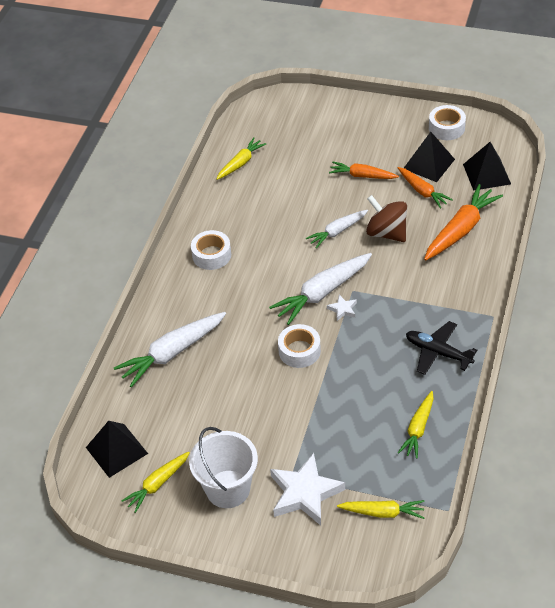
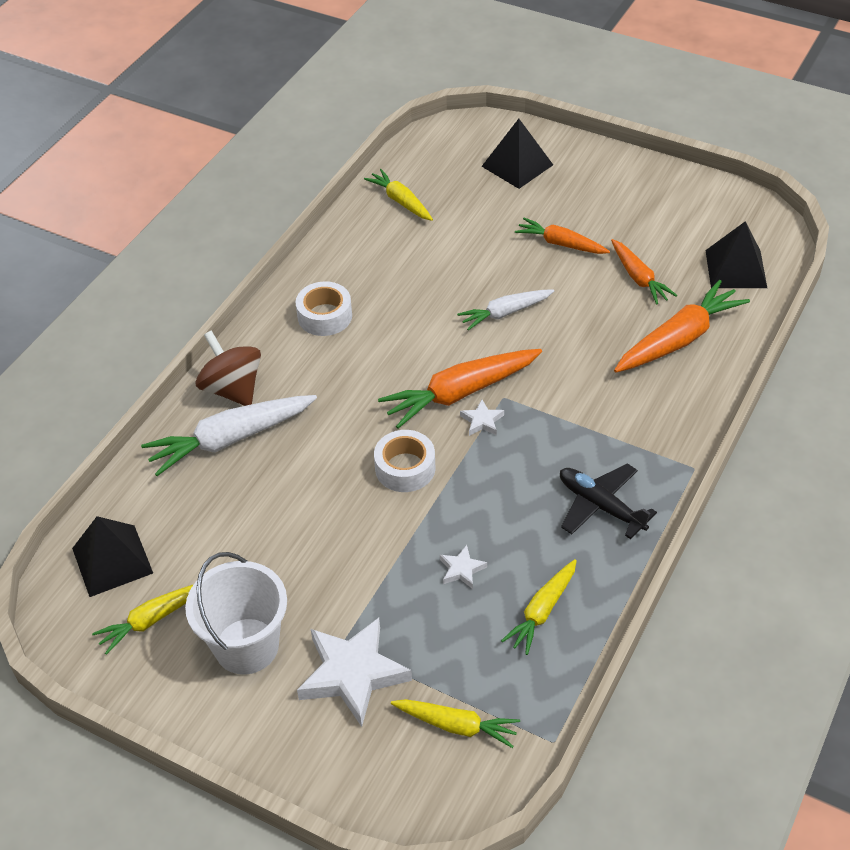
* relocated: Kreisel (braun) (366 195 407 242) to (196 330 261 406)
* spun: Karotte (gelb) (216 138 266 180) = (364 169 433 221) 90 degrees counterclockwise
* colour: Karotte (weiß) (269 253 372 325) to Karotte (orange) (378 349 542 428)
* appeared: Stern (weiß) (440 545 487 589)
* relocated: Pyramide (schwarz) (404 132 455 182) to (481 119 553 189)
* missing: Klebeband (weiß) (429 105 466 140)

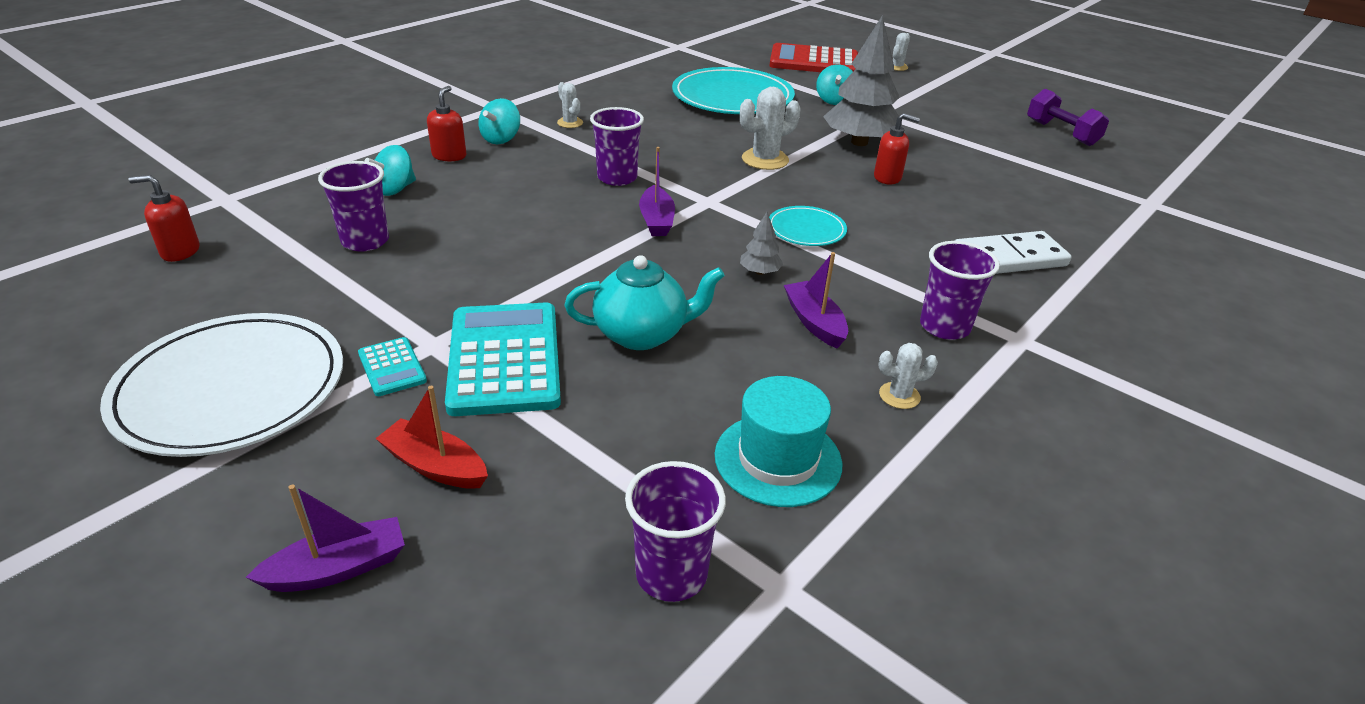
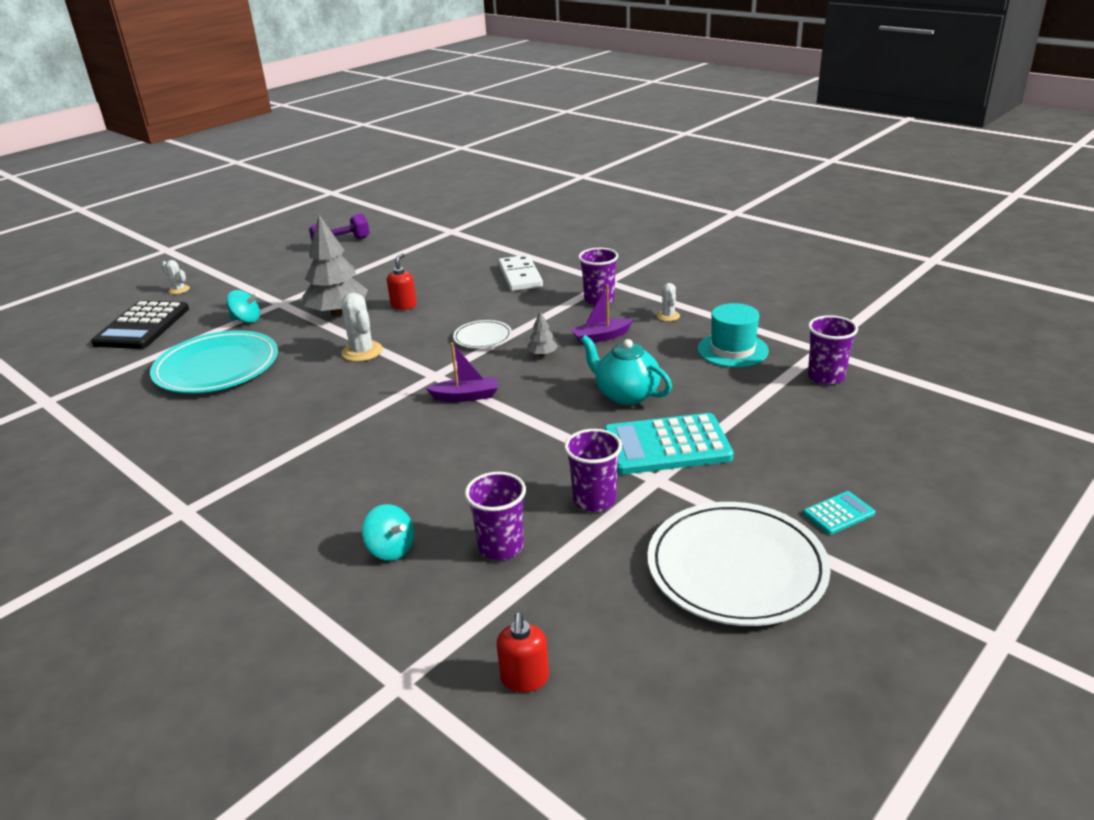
* colour: Taschenrechner (rot) (769 43 858 72) to Taschenrechner (schwarz) (91 300 189 349)
* colour: Teller (türkis) (769 206 847 246) to Teller (weiß) (453 320 512 349)
* relocated: Becher (lila) (590 107 644 186) to (564 429 622 512)
* spun: Teekanne (türkis) (565 255 725 350) = (580 335 672 405) 45 degrees counterclockwise
* relocated: Taschenrechner (türkis) (358 337 427 396) to (803 491 876 535)
* missing: Boot (lila) (245 485 405 592)
* missing: Boot (rot) (375 386 488 489)
* missing: Seifenspender (rot) (427 86 466 161)
* missing: Kreisel (türkis) (478 98 520 144)
* missing: Kaktus (weiß) (557 82 583 128)

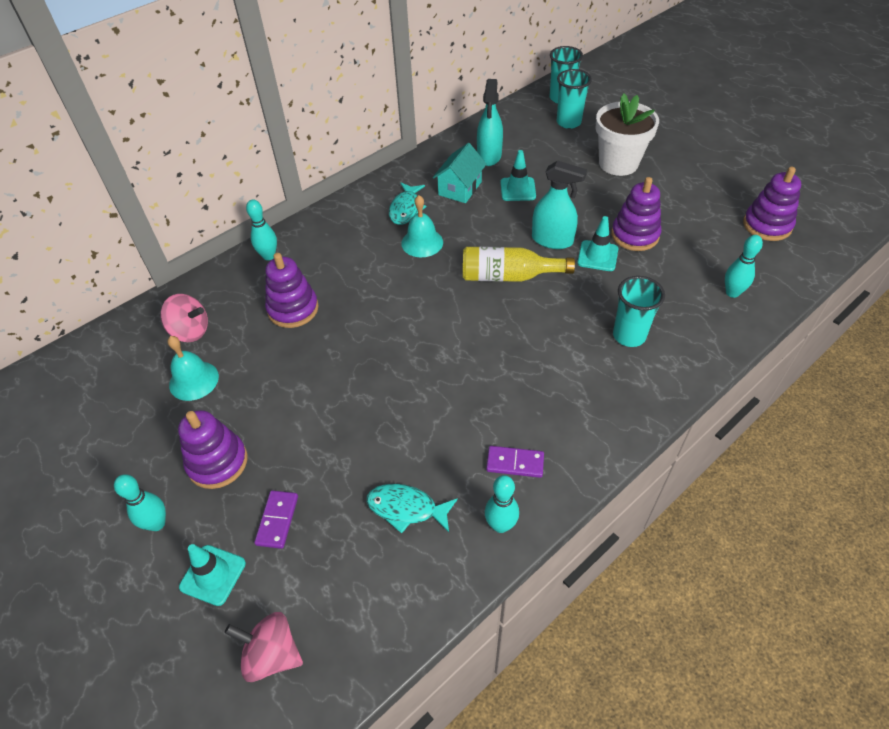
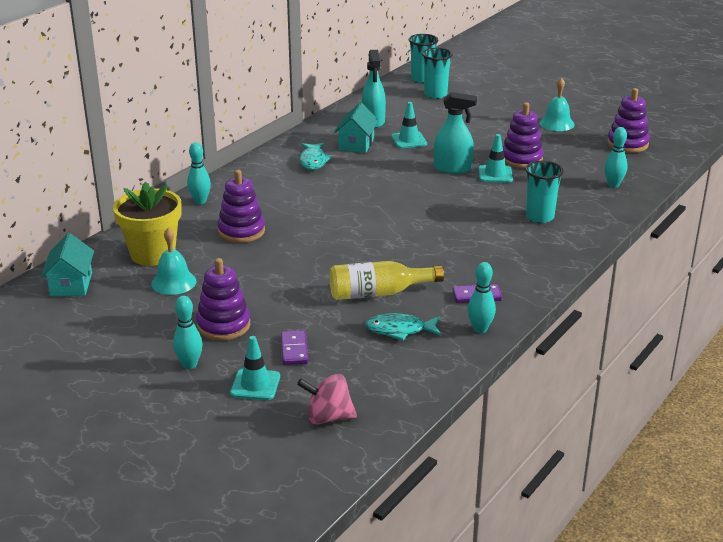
* appeared: Haus (türkis) (41 233 94 297)
* exchanged: Kreisel (rosa) (160 294 208 342) to Blumentopf (gelb) (113 182 182 266)
* relocated: Flasche (gelb) (463 247 575 282) to (330 261 444 300)
* relocated: Glocke (türkis) (401 195 443 257) to (539 77 575 131)
* missing: Blumentopf (weiß) (596 93 659 176)

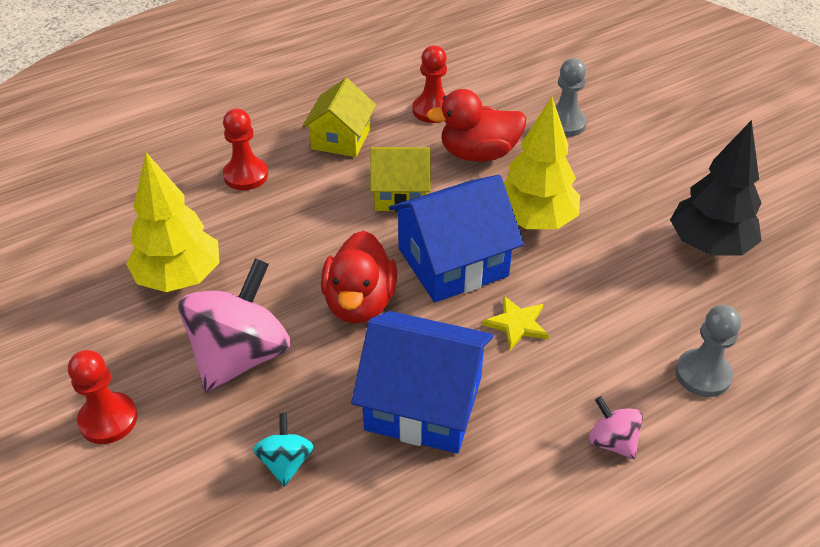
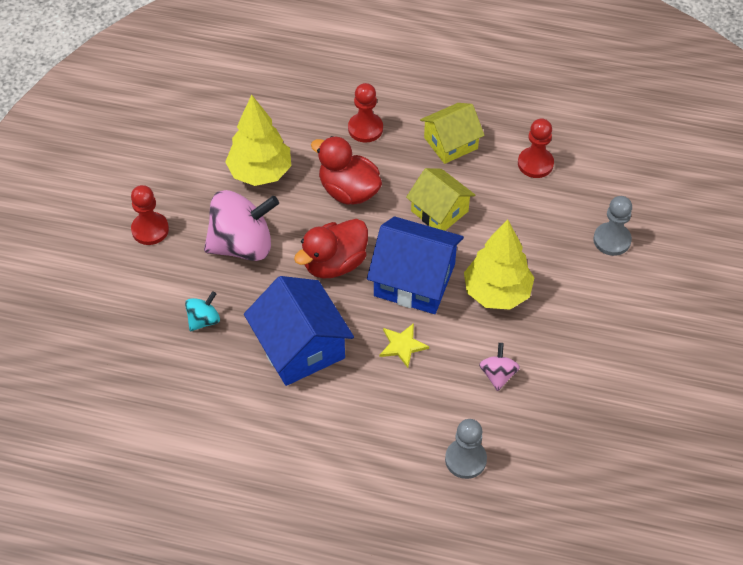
* relocated: Ente (rot) (426 89 526 161) to (311 136 382 205)
* relocated: Kreisel (rosa) (589 396 643 459) to (479 343 520 391)
* missing: Baum (schwarz) (670 120 762 255)

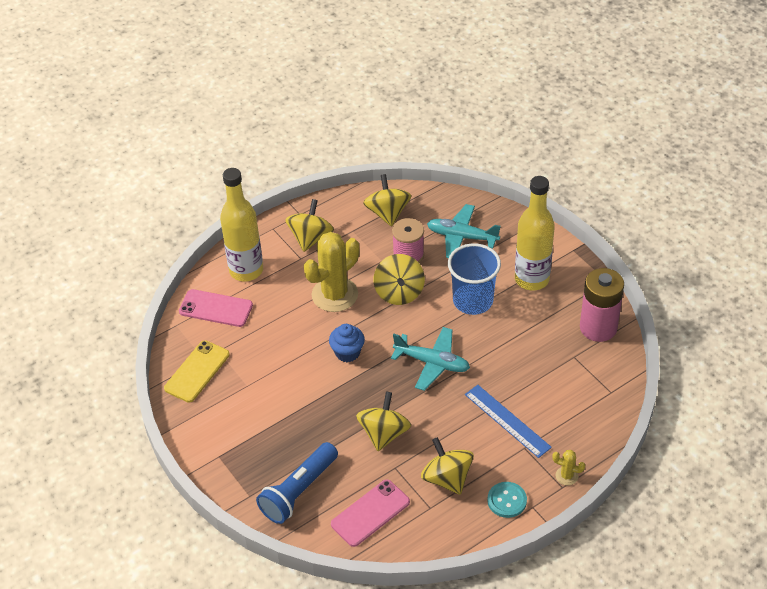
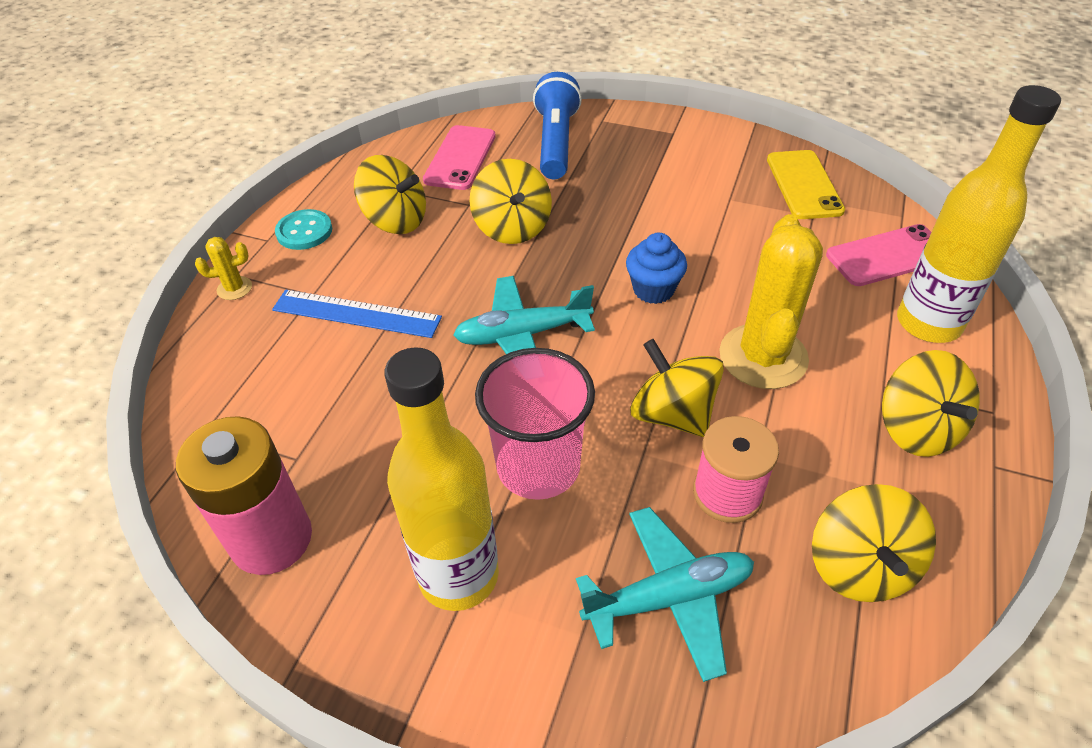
* colour: Becher (blau) (448 243 501 315) to Becher (rosa) (475 348 595 500)
* spun: Kreisel (gelb) (363 174 411 227) = (812 484 936 602) 45 degrees clockwise

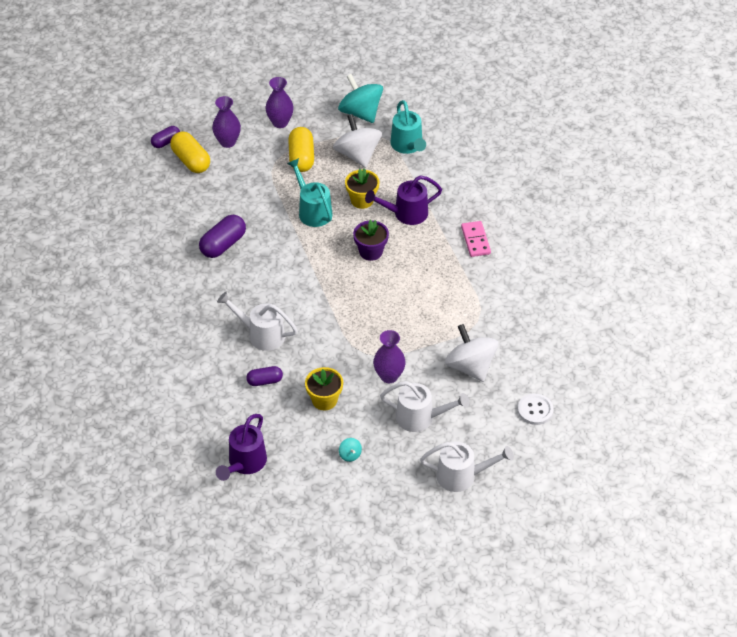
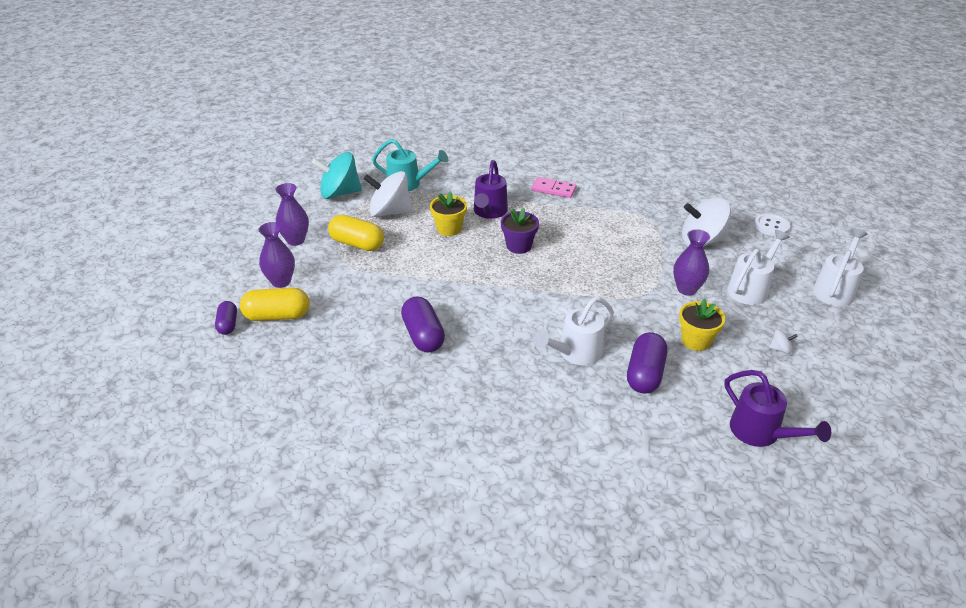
* size: Kapsel (lila) (246 366 283 386) = (627 332 667 394) x1.65
* colour: Kreisel (türkis) (339 438 362 462) to Kreisel (weiß) (769 329 798 354)
* missing: Gießkanne (türkis) (287 158 332 227)

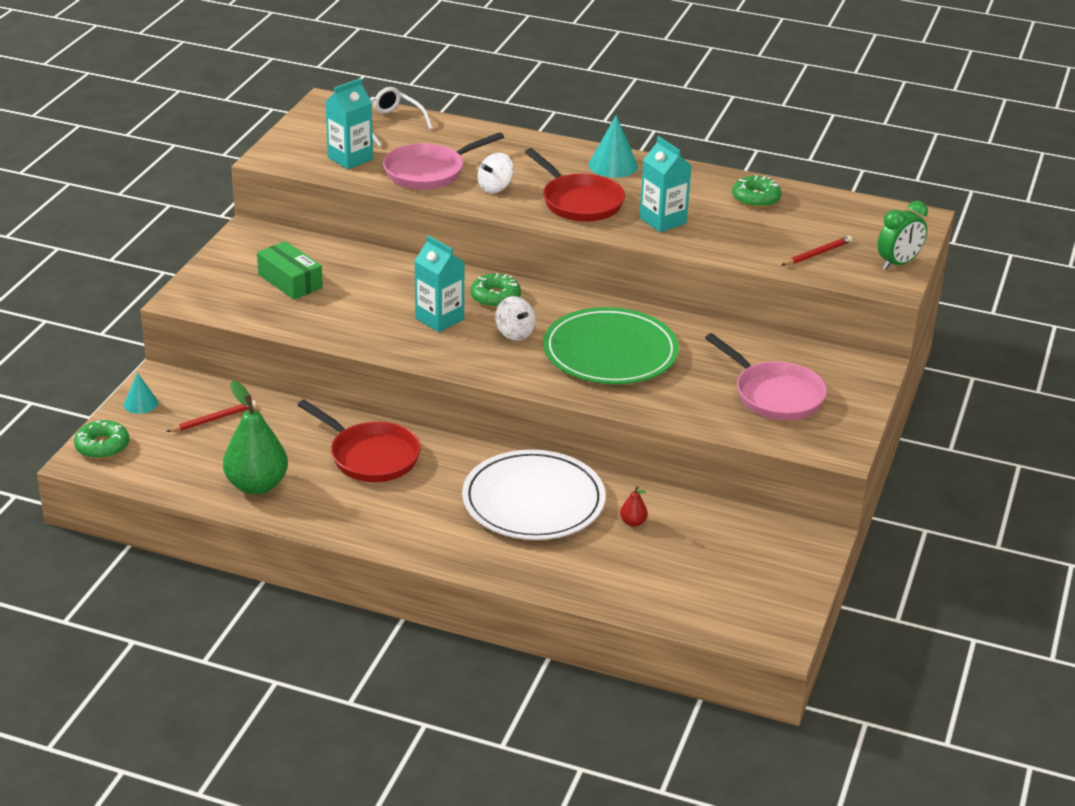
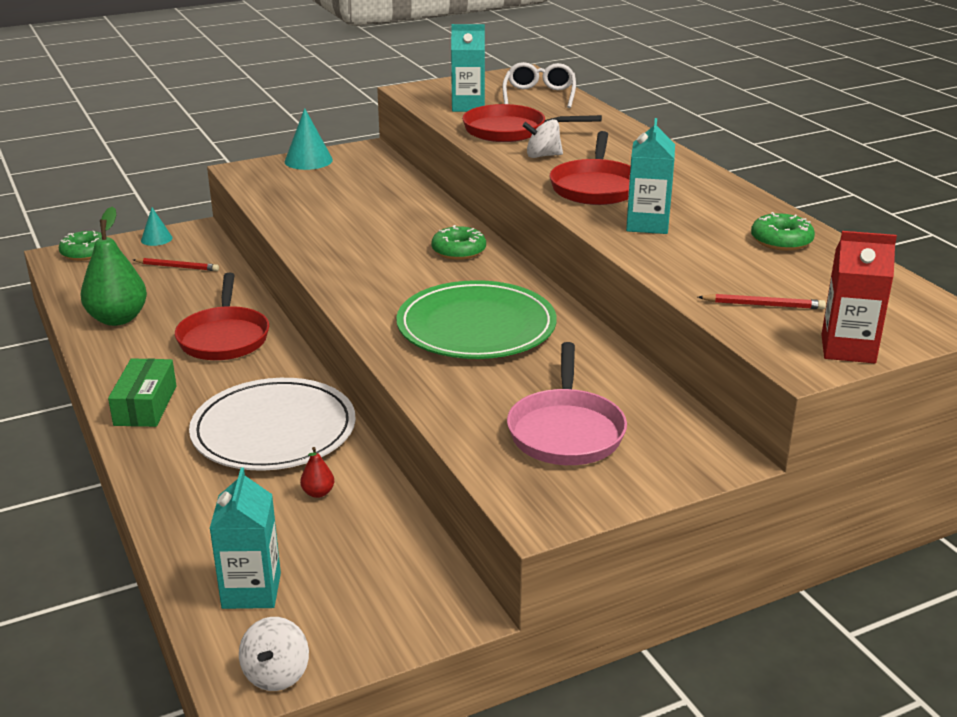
* relocated: Schachtel (grün) (257 241 323 300) to (108 358 177 427)
* relocated: Getränkekarton (türkis) (415 235 464 332) to (209 468 281 609)
* relocated: Kreisel (weiß) (495 296 535 341) to (239 617 309 691)
* relocated: Kegel (türkis) (589 115 638 178) to (285 108 333 170)
* colour: Pfanne (rosa) (383 132 504 190) to Pfanne (rot) (462 104 602 142)
* exchanged: Wecker (grün) (877 201 928 270) to Getränkekarton (rot) (821 231 897 363)

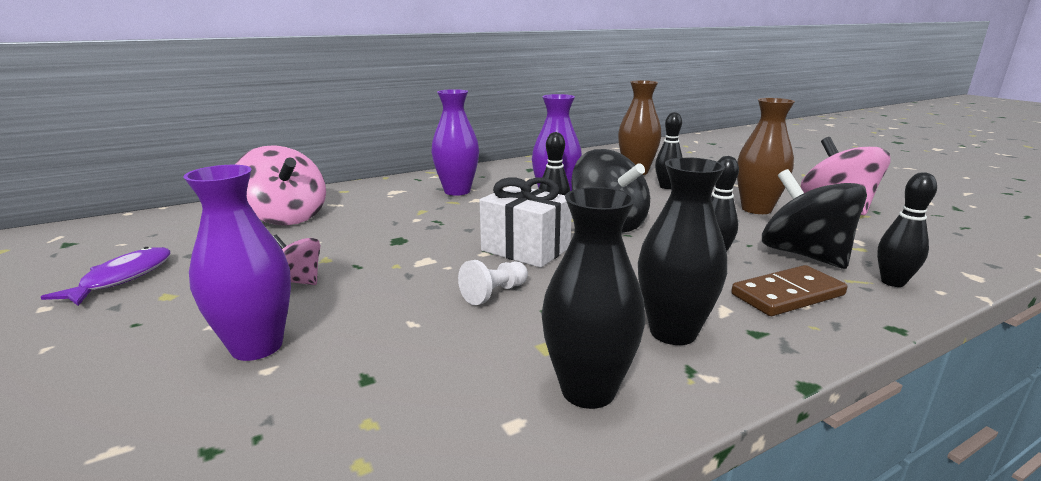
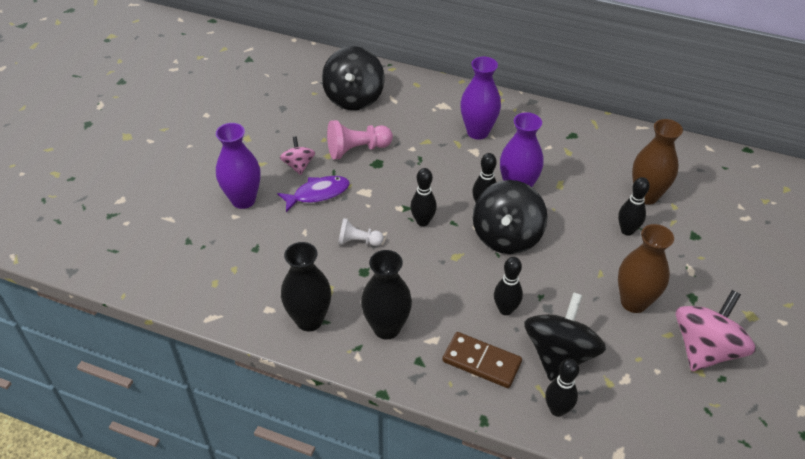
* relocated: Fisch (lila) (41 247 170 306) to (277 176 350 212)
* colour: Kreisel (rosa) (235 145 326 225) to Kreisel (schwarz) (322 46 385 110)
* appeared: Bauer (rosa) (327 120 393 160)
* exchanged: Geschenk (weiß) (479 177 572 268) to Bowlingkegel (schwarz) (410 168 437 226)

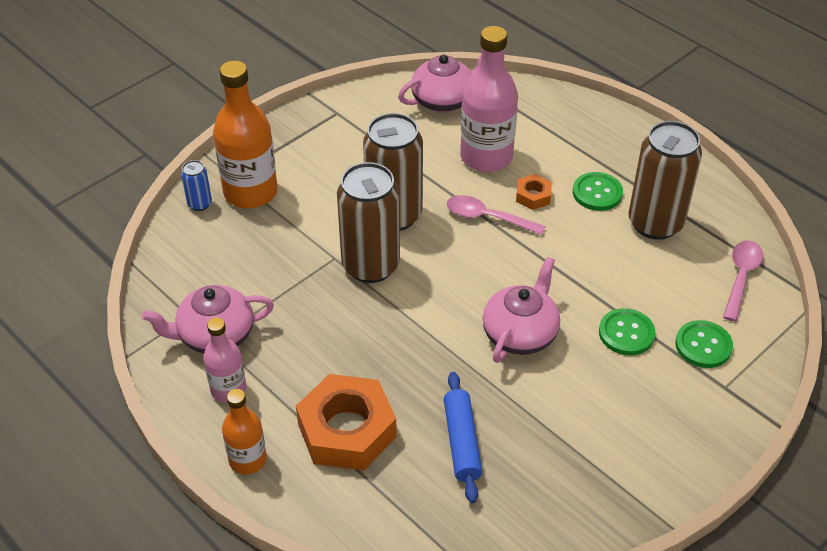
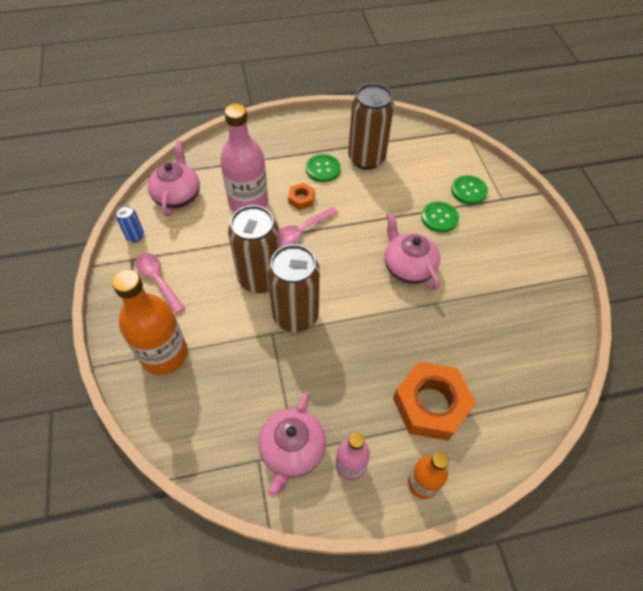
* relocated: Dose (blau) (181 160 212 211) to (116 205 144 242)
* relocated: Löffel (rosa) (723 240 763 322) to (135 253 185 314)
* missing: Nudelholz (blau) (444 372 482 503)

